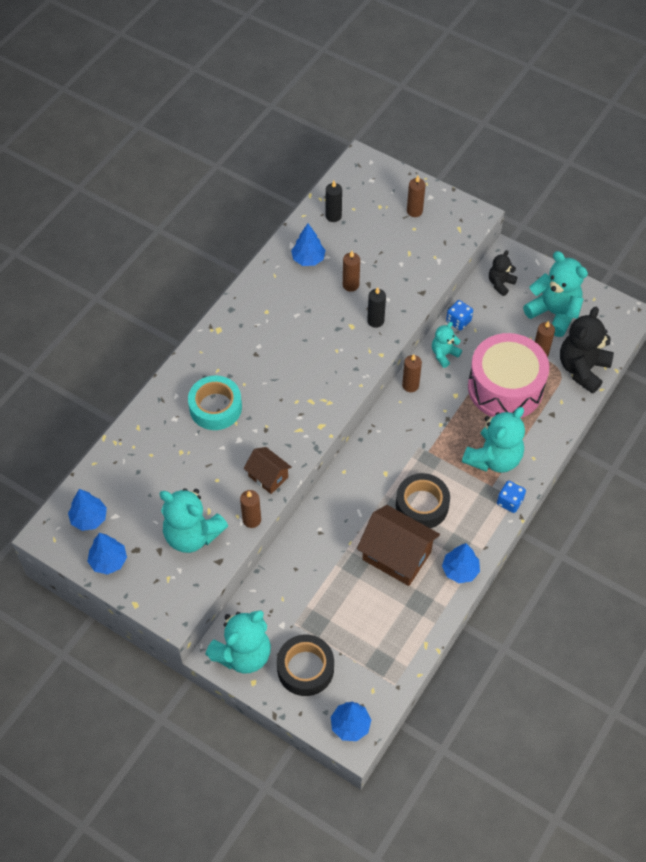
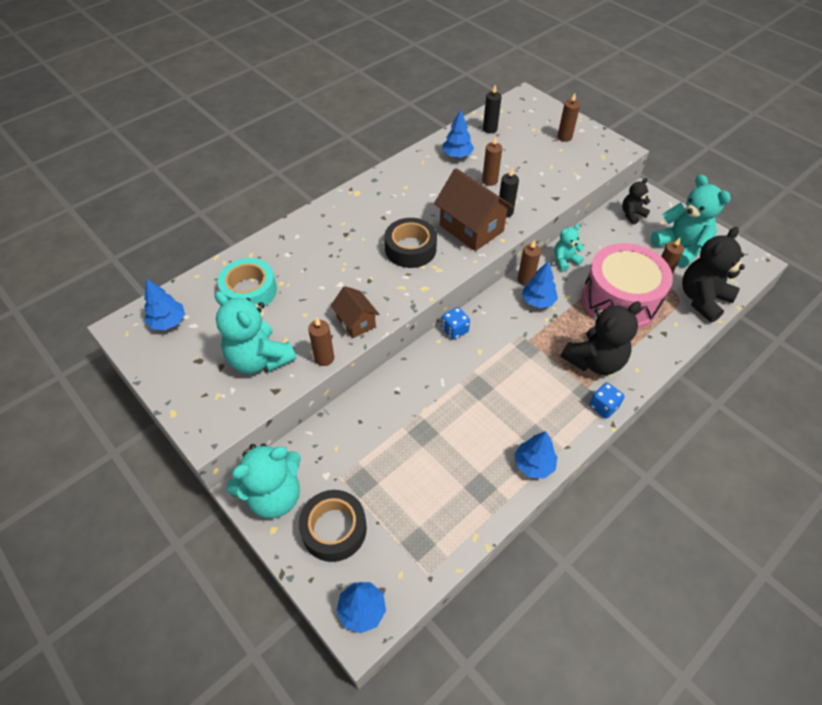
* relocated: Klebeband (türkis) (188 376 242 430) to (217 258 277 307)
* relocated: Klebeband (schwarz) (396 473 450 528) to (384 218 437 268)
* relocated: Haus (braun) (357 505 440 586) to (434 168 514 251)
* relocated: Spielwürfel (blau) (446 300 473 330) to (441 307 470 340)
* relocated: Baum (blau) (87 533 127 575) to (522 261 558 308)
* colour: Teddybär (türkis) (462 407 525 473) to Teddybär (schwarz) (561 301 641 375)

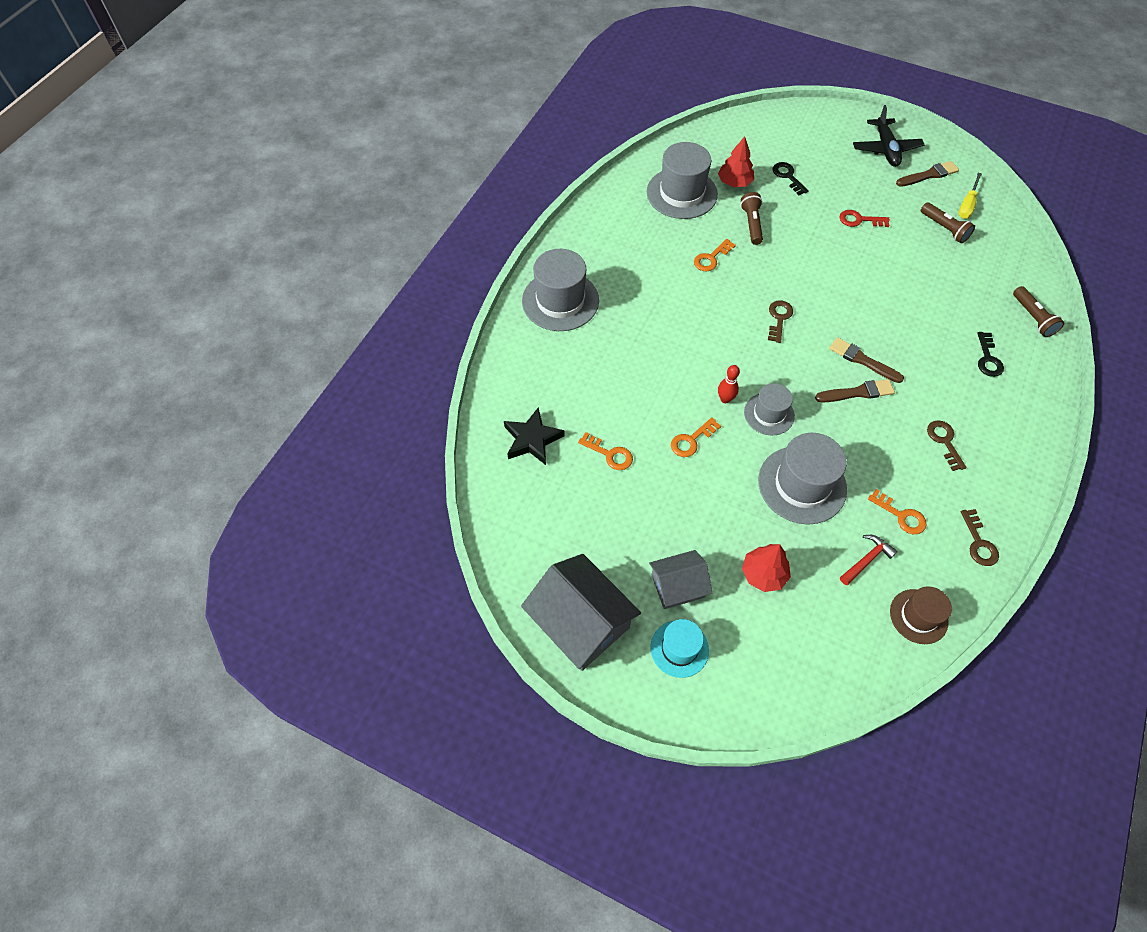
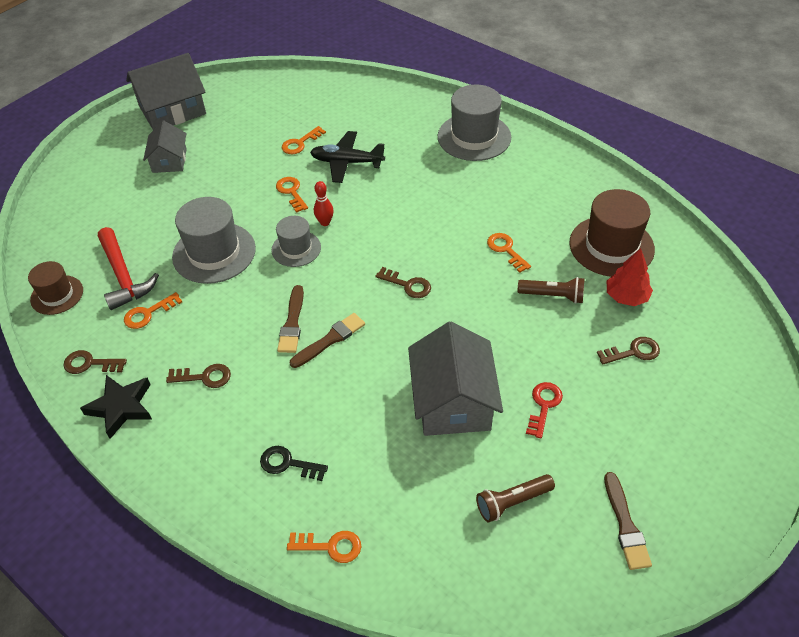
* relocated: Stern (schwarz) (504 407 565 465) to (80 375 152 439)
* size: Hammer (rot) (840 535 898 585) = (98 227 159 310) x1.73
* exchanged: Taschenlampe (braun) (1013 286 1064 337) to Schlüssel (orange) (287 531 361 563)
* relocated: Flugzeug (schwarz) (853 105 925 167) to (310 131 385 183)
* appeared: Haus (grau) (408 321 503 436)
* colour: Hut (grau) (647 142 718 219) to Hut (braun) (569 189 655 277)
* colour: Schlüssel (schwarz) (773 162 809 195) to Schlüssel (braun) (597 337 660 365)
* missing: Hut (türkis) (650 619 709 678)
* missing: Baum (rot) (742 544 791 592)
* missing: Schraubenzieher (gelb) (958 173 982 219)

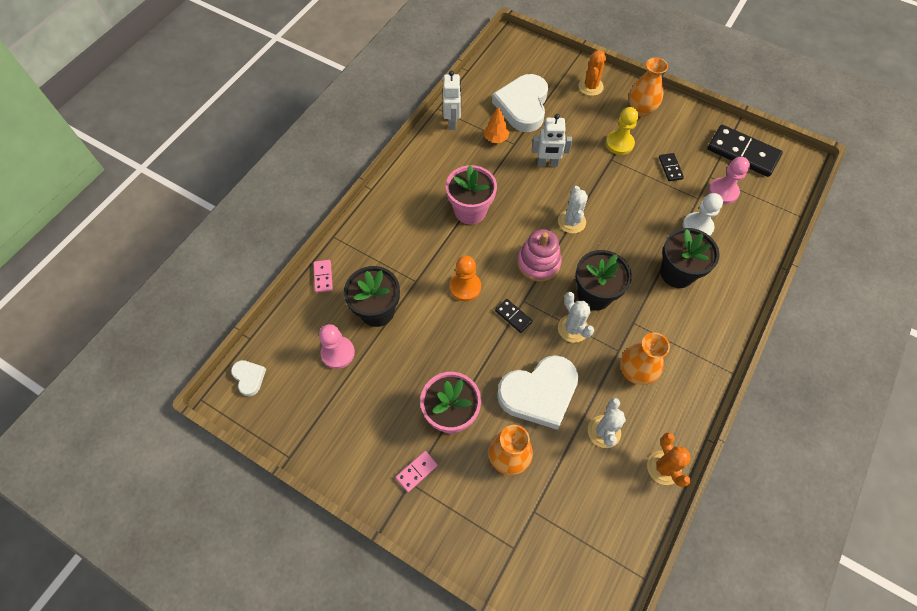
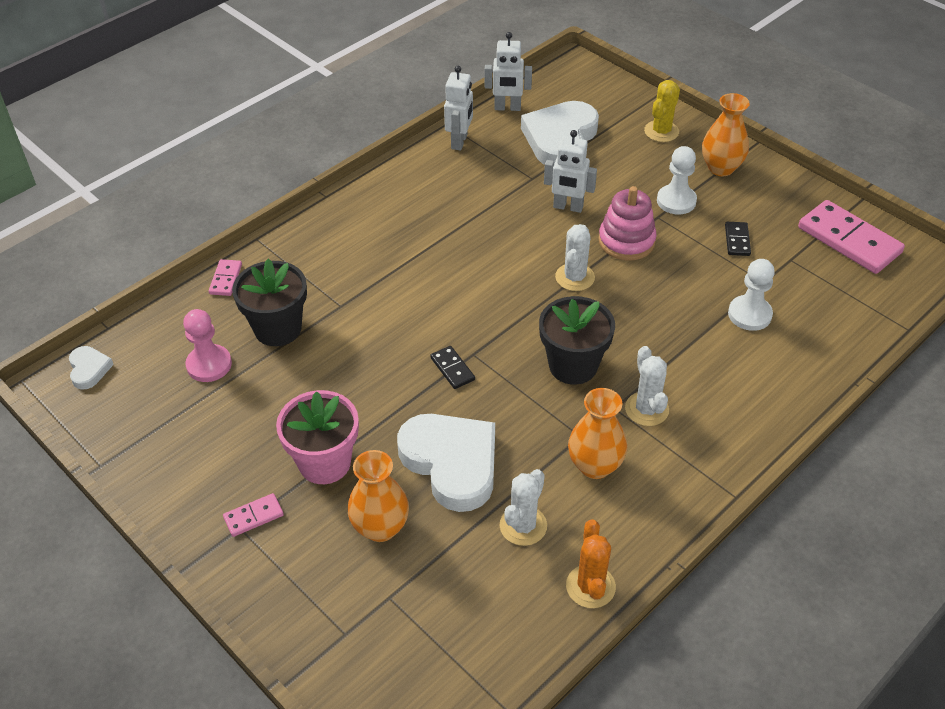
* spun: Herz (weiß) (497 355 578 430) = (397 414 495 512) 120 degrees counterclockwise
* appeared: Roboter (weiß) (485 32 532 111)
* relocated: Stapelspielzeug (rosa) (517 229 562 282) to (598 186 657 261)
* relocated: Kaktus (weiß) (558 292 594 343) to (625 346 669 426)
* colour: Kaktus (orange) (579 50 606 96) to Kaktus (gelb) (644 80 680 142)
* colour: Bauer (gelb) (606 107 638 155) to Bauer (weiß) (657 146 697 214)
* colour: Dominostein (schwarz) (707 125 783 177) to Dominostein (rosa) (798 200 905 274)
* missing: Blumentopf (rosa) (446 165 497 225)
* missing: Bauer (orange) (450 256 481 301)
* missing: Baum (orange) (484 107 509 143)
* missing: Blumentopf (schwarz) (660 228 720 288)
* missing: Bauer (rosa) (709 157 750 204)

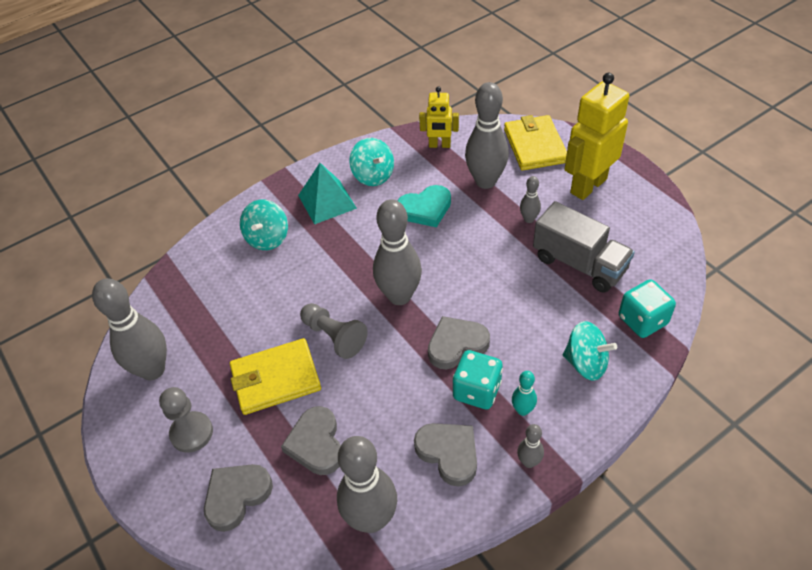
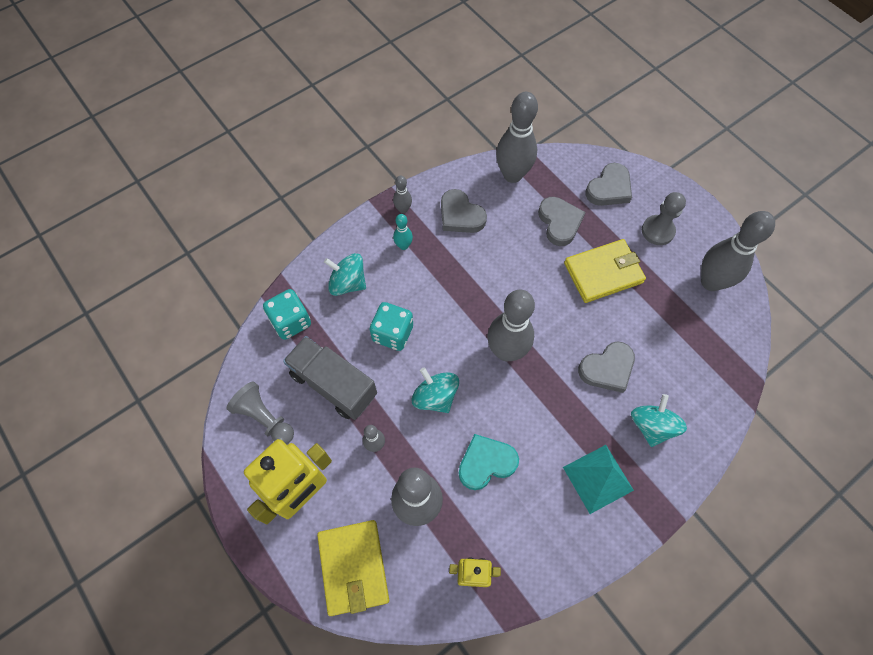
* relocated: Bauer (grau) (300 303 368 359) to (226 381 294 444)
* relocated: Spielwürfel (türkis) (452 350 503 410) to (370 302 413 351)
* relocated: Kreisel (türkis) (349 138 394 186) to (412 367 459 413)
* relocated: Herz (grau) (428 316 490 370) to (578 342 635 393)

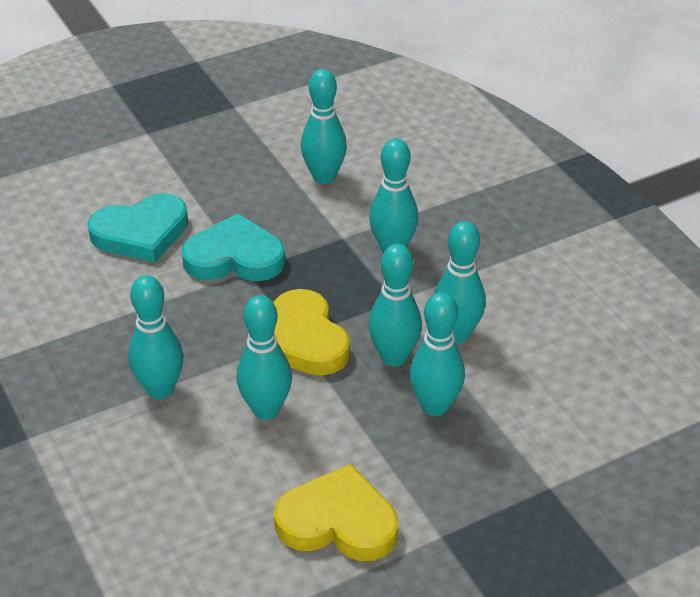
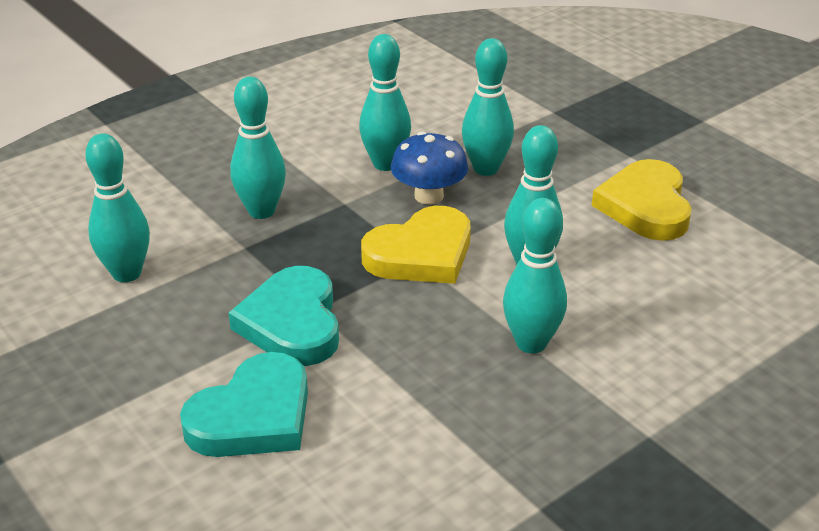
* spun: Herz (türkis) (88 193 188 263) = (180 352 308 457) 75 degrees clockwise
* exchanged: Bowlingkegel (türkis) (368 244 422 366) to Pilz (blau) (391 131 468 205)

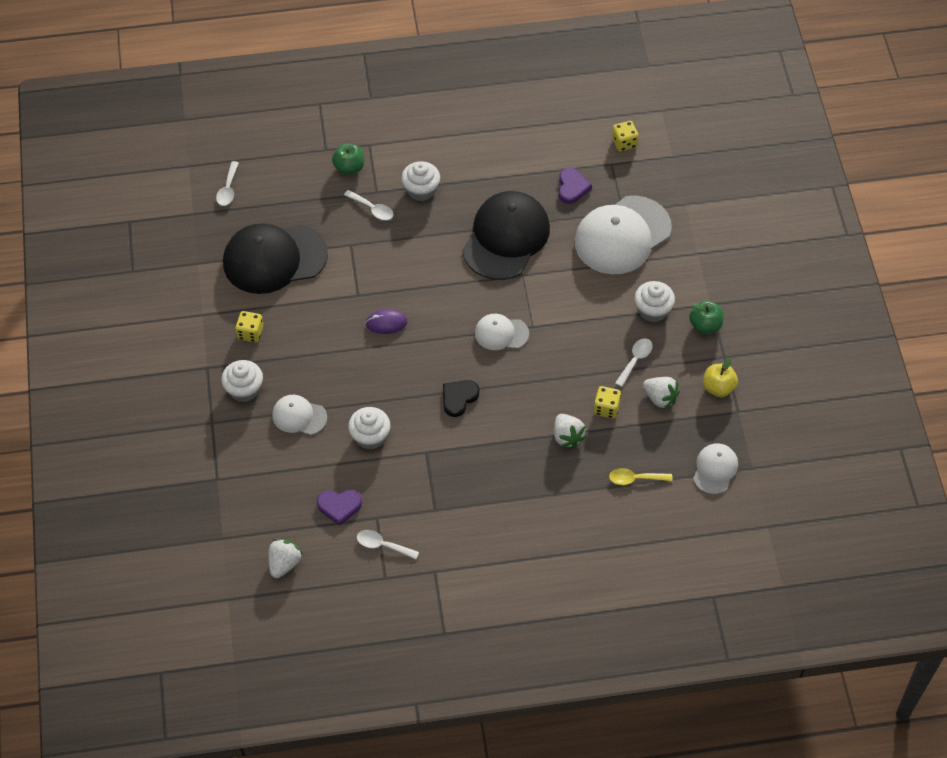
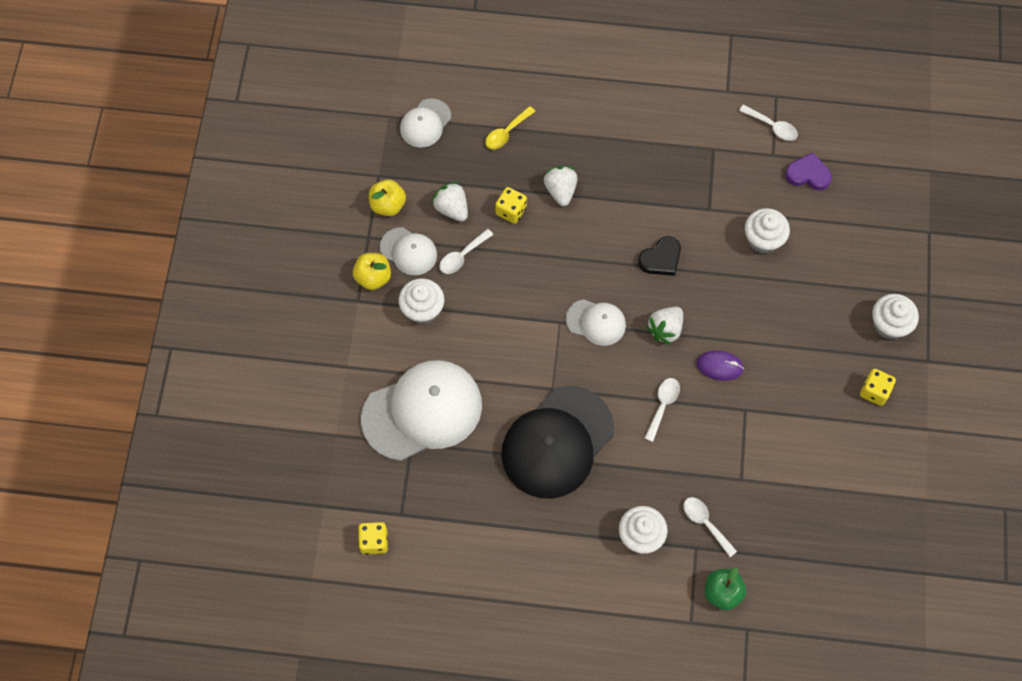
* colour: Apfel (grün) (689 301 724 334) to Apfel (gelb) (353 253 391 290)
* relocated: Kappe (weiß) (272 395 327 435) to (380 227 437 275)
* spun: Löffel (gelb) (609 468 673 485) = (485 106 536 150) 120 degrees clockwise
* relocated: Löffel (weiß) (216 161 239 206) to (644 378 680 442)
* relocated: Erdbeere (weiß) (268 539 303 578) to (646 307 683 345)
* missing: Kappe (schwarz) (223 223 328 294)
* missing: Herz (lila) (558 168 592 204)

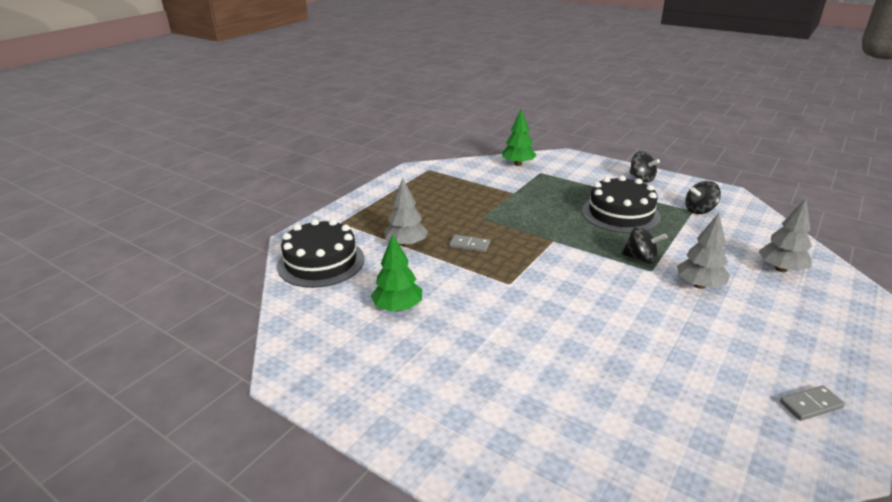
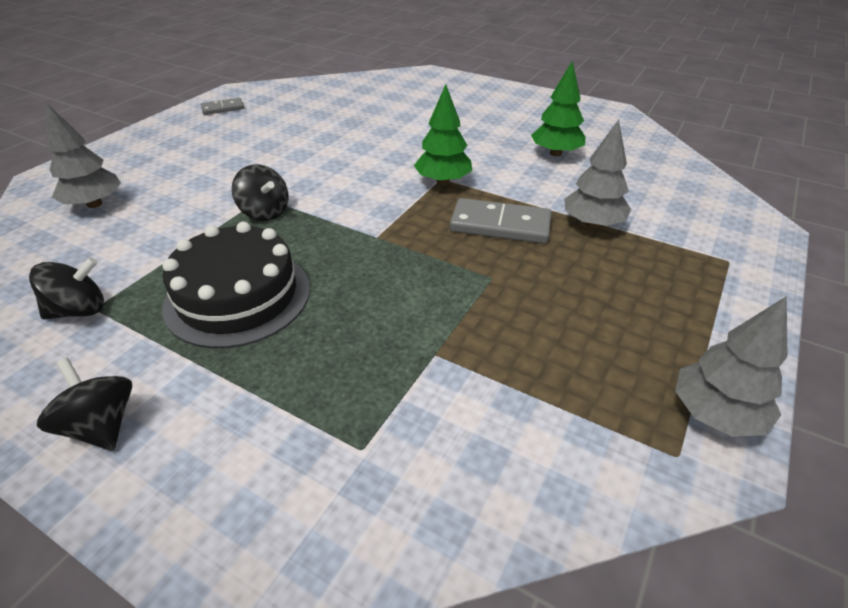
* spun: Kreisel (schwarz) (621 226 668 264) = (232 165 289 221) 150 degrees counterclockwise
* relocated: Baum (grün) (502 109 536 166) to (414 84 472 185)
* size: Dominostein (grau) (449 235 490 252) = (450 198 552 244) x1.73
* relocated: Baum (grau) (677 213 730 289) to (675 296 788 437)
* missing: Kuchen (schwarz) (277 219 365 288)

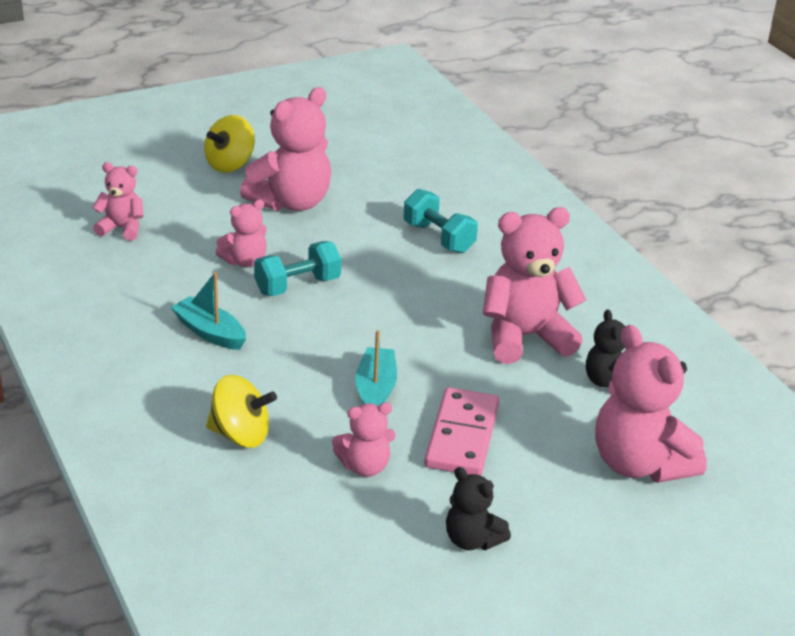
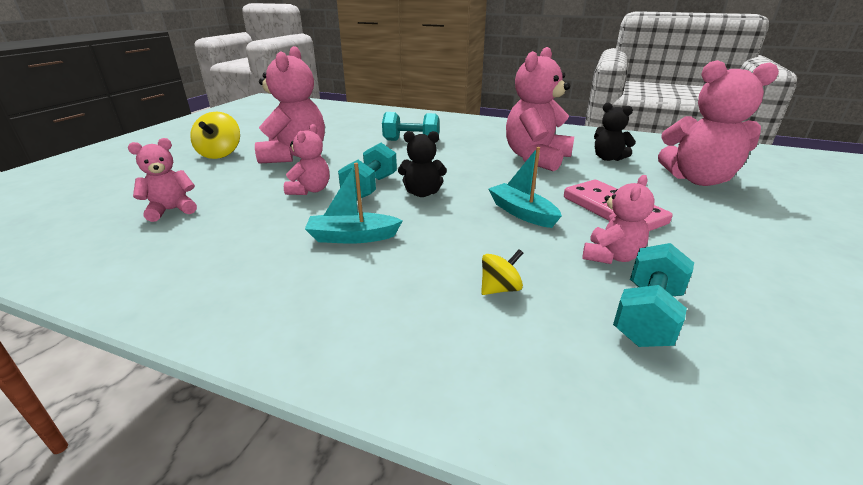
* relocated: Teddybär (schwarz) (446 467 511 550) to (398 131 447 197)
* size: Kreisel (gelb) (206 375 277 448) = (481 249 523 295) x0.59
* appeared: Hantel (türkis) (613 243 694 347)

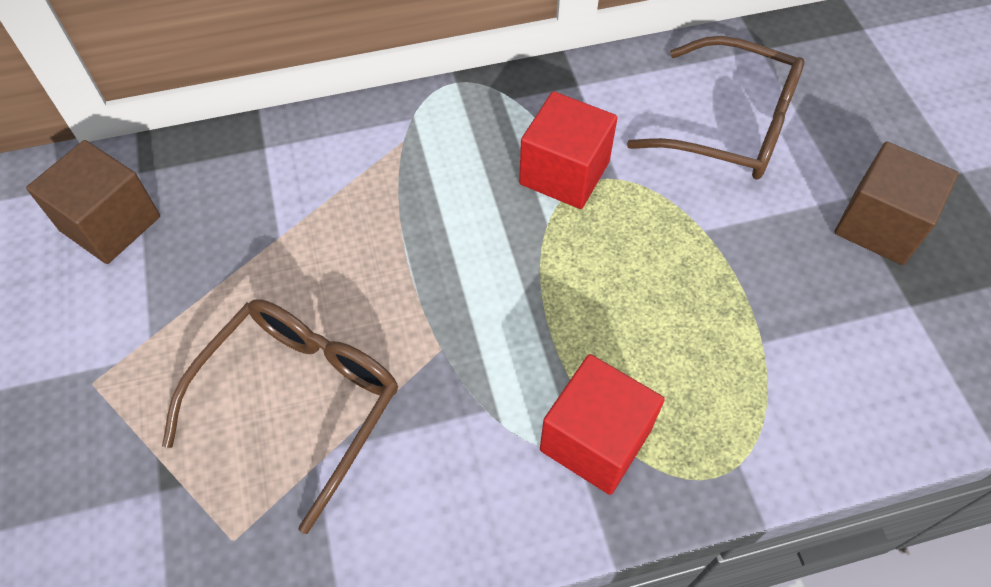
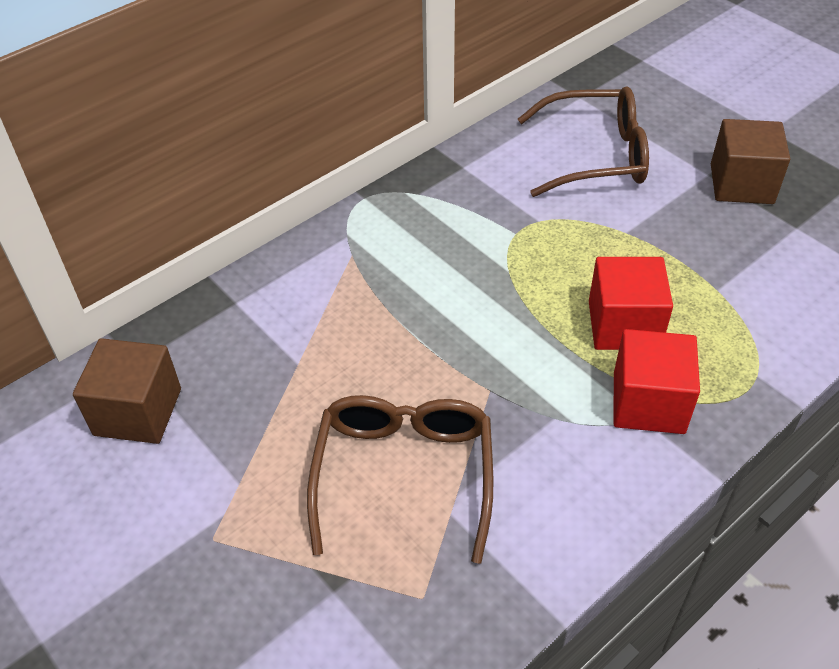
* relocated: Kubus (rot) (519 91 618 209) to (589 257 673 350)

